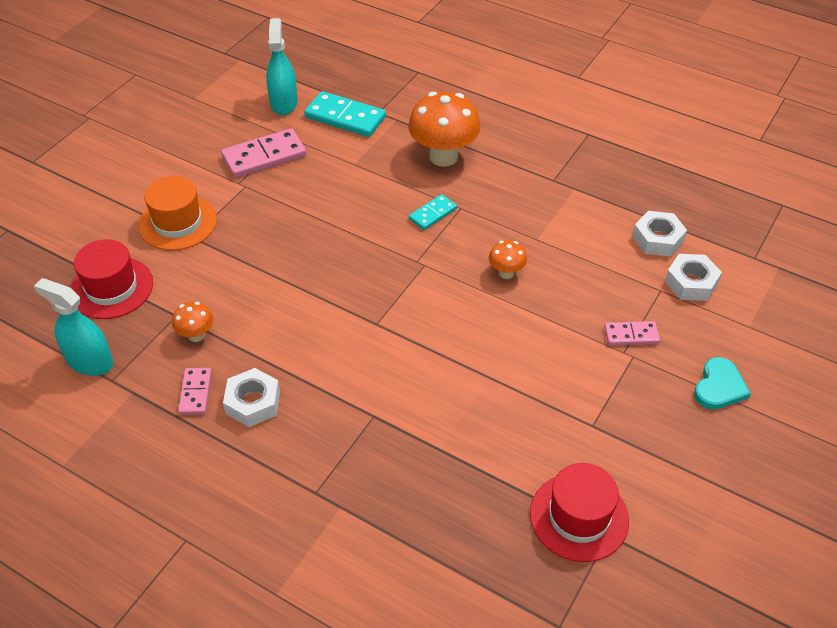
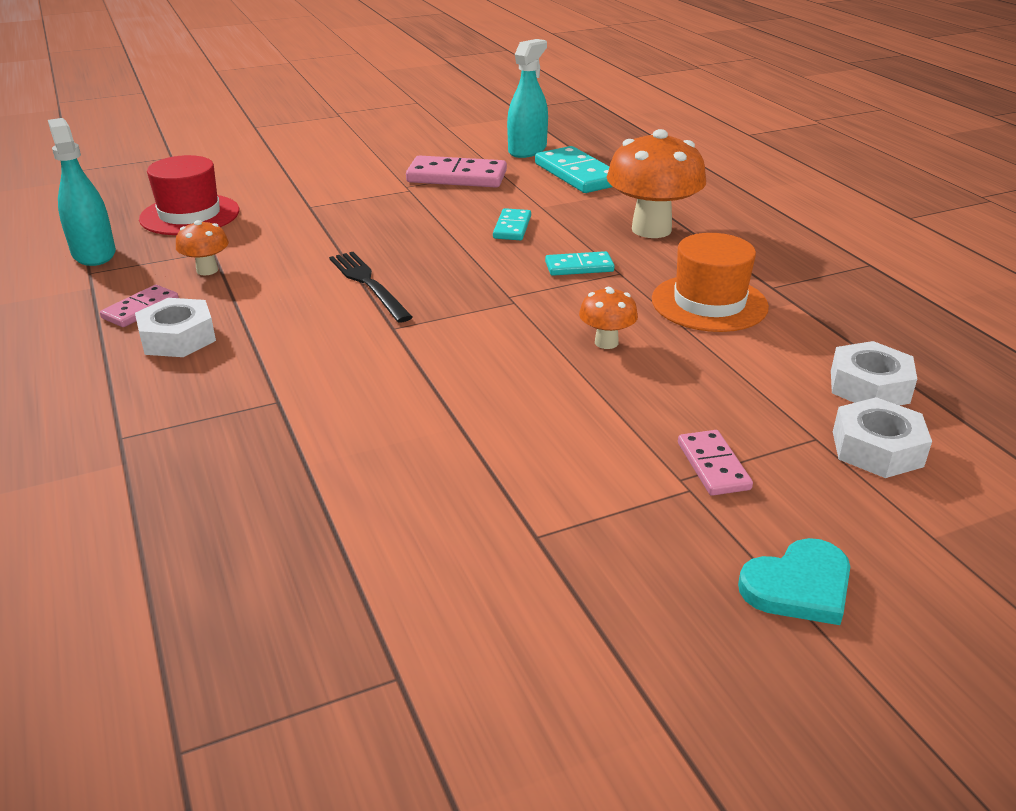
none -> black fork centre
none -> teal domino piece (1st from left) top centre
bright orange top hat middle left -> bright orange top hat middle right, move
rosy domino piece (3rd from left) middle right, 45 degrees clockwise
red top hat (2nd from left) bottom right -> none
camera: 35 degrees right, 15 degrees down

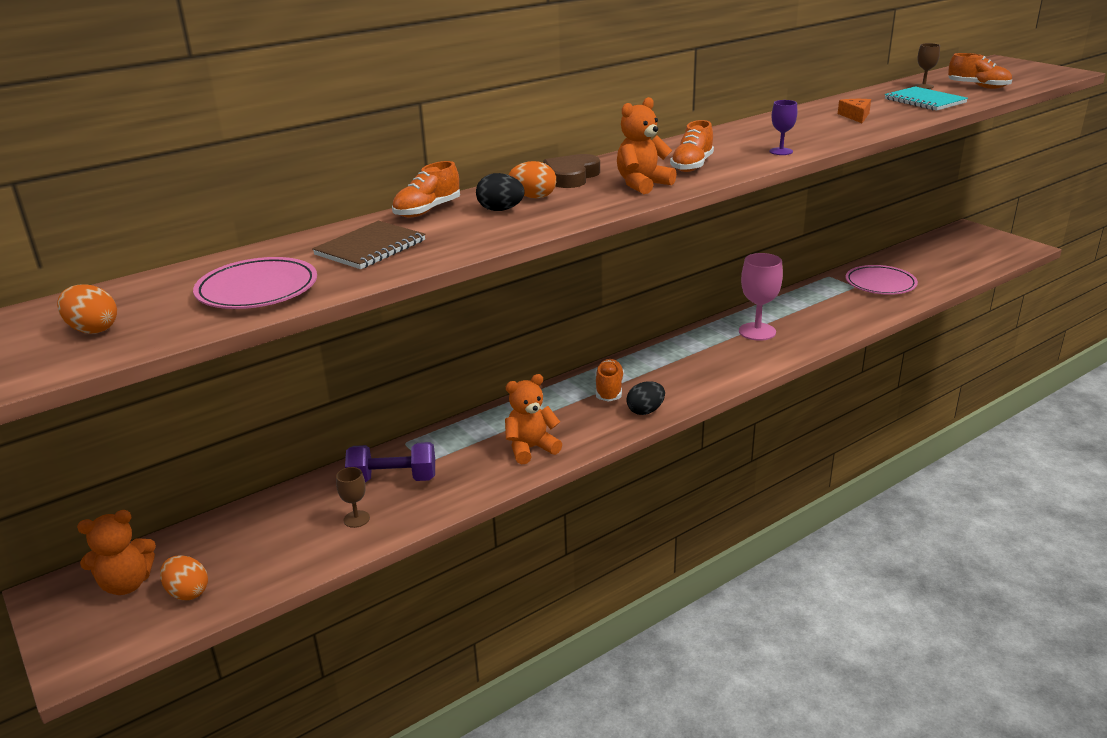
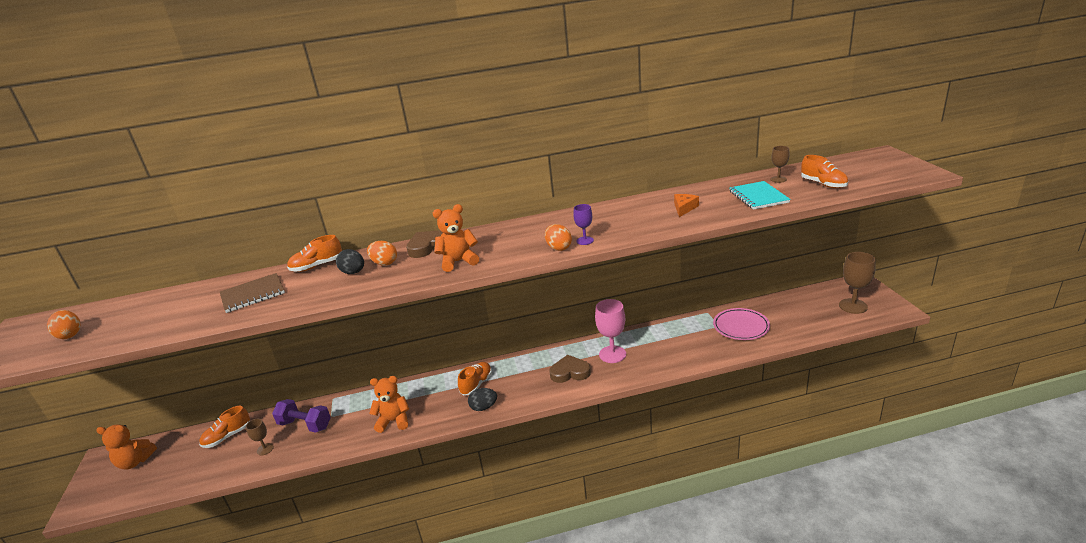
bright orange sneaker (3rd from left in the first image) top centre -> bright orange sneaker (1st from left) bottom left, move
bright orange toy egg (2nd from left in the first image) bottom left -> bright orange toy egg (3rd from left) centre, move
none -> dark brown heart shape (2nd from left) bottom centre
none -> dark brown goblet (3rd from left) middle right
rosy flat dish (1st from left) middle left -> none
camera: 25 degrees right, 0 degrees up

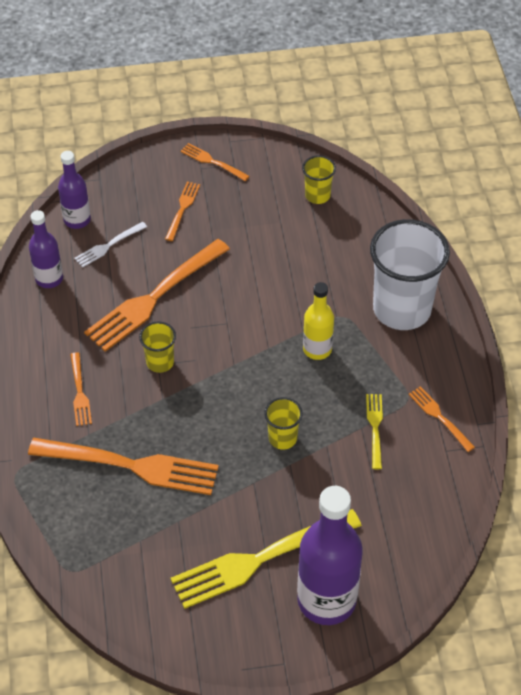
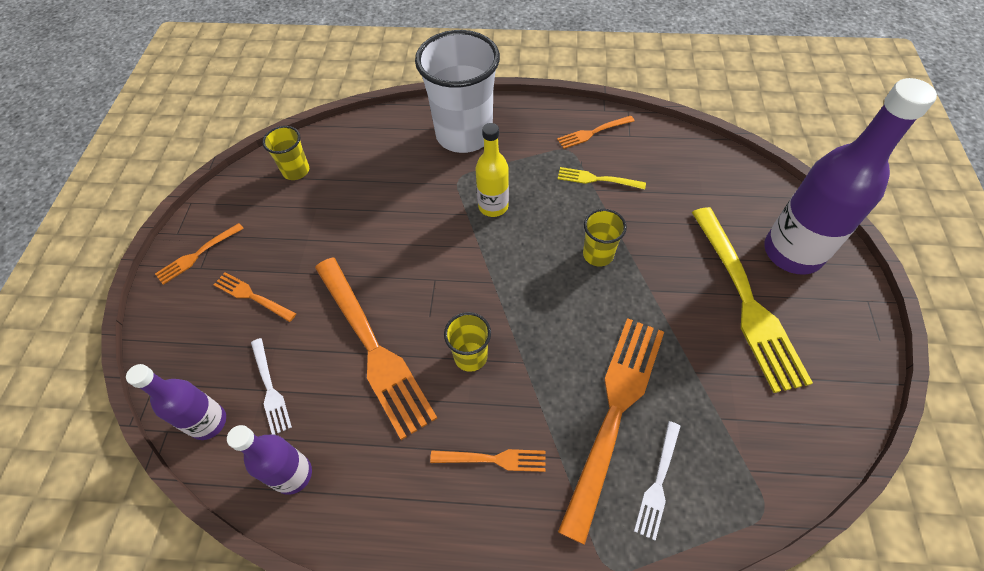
none -> pure white fork (2nd from left) bottom right
camera: 75 degrees left, 5 degrees up

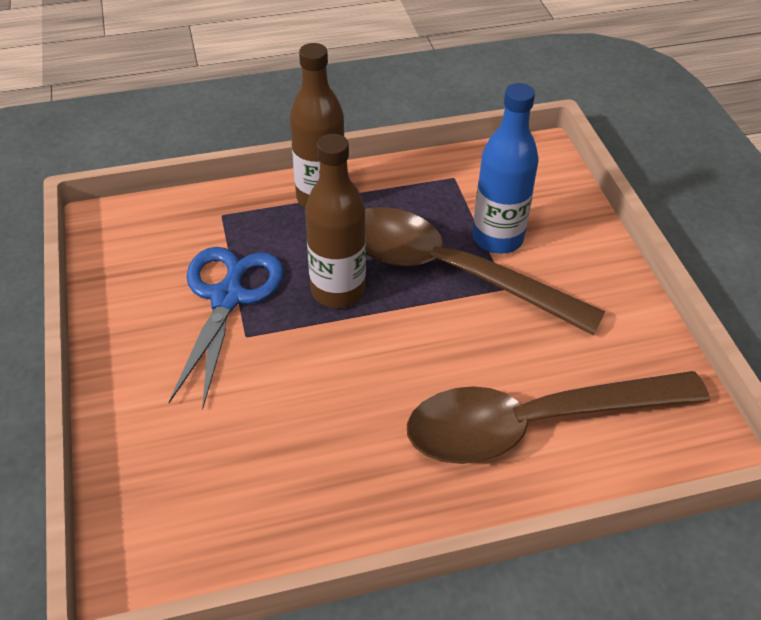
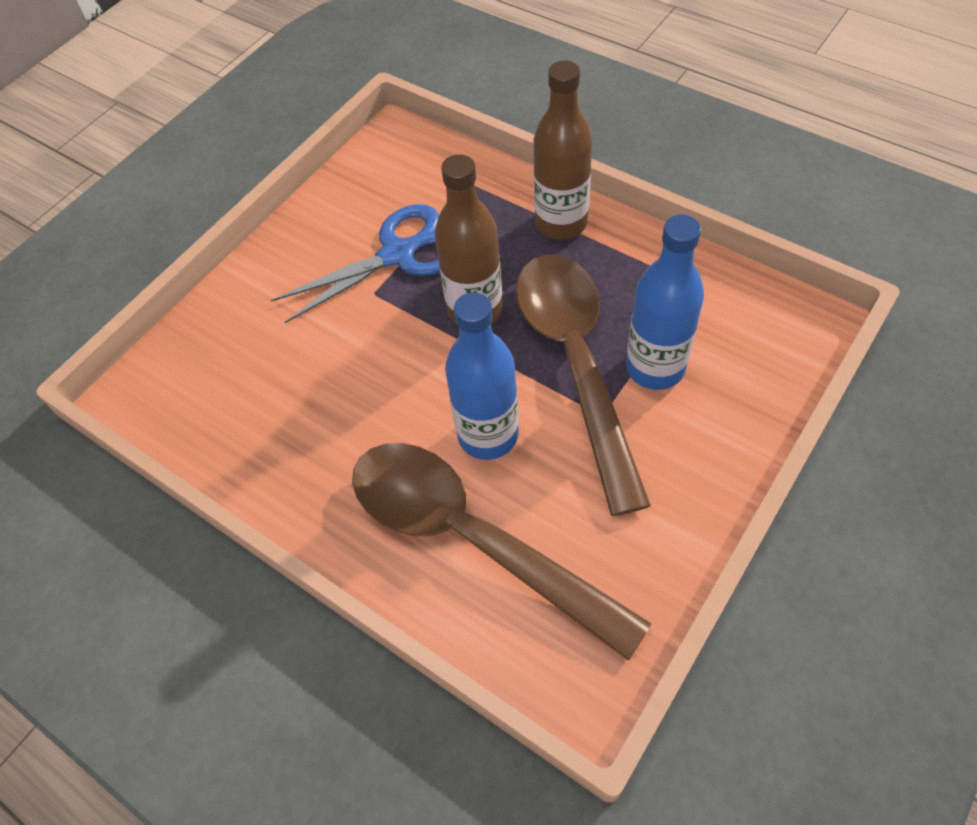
none -> royal blue bottle (1st from left) centre
camera: 55 degrees right, 10 degrees up

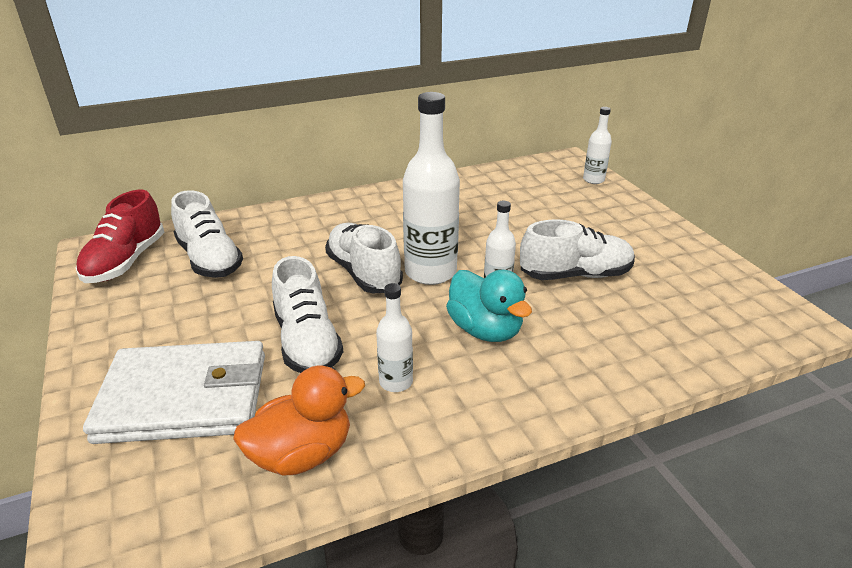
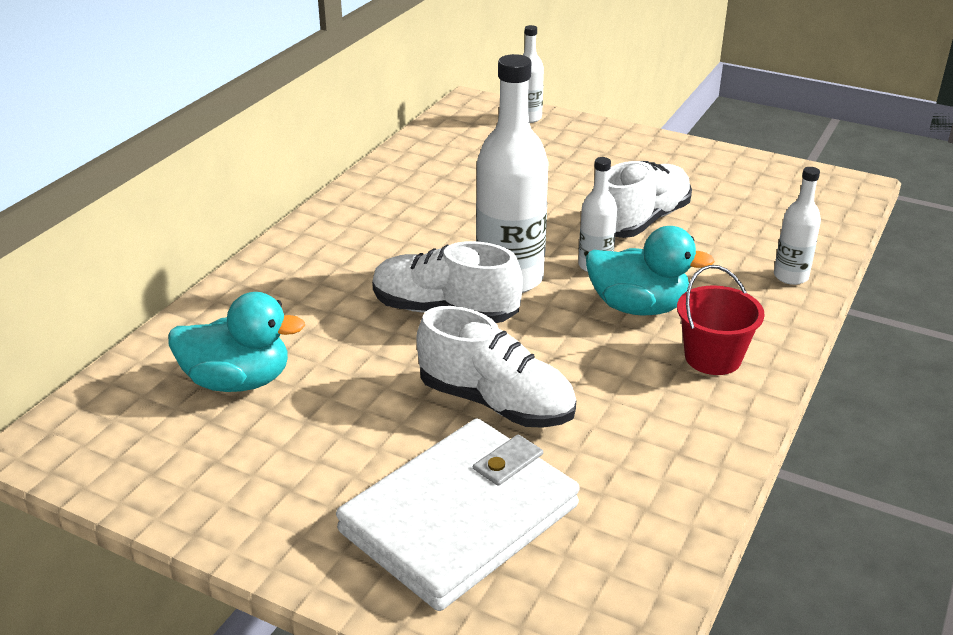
pure white sneaker (1st from left) middle left -> teal duck (1st from left) middle left
none -> red bucket middle right
pure white bottle (1st from left in the first image) centre -> pure white bottle (4th from left) middle right, move
red sneaker middle left -> none
bright orange duck bottom centre -> none
camera: 40 degrees left, 0 degrees up

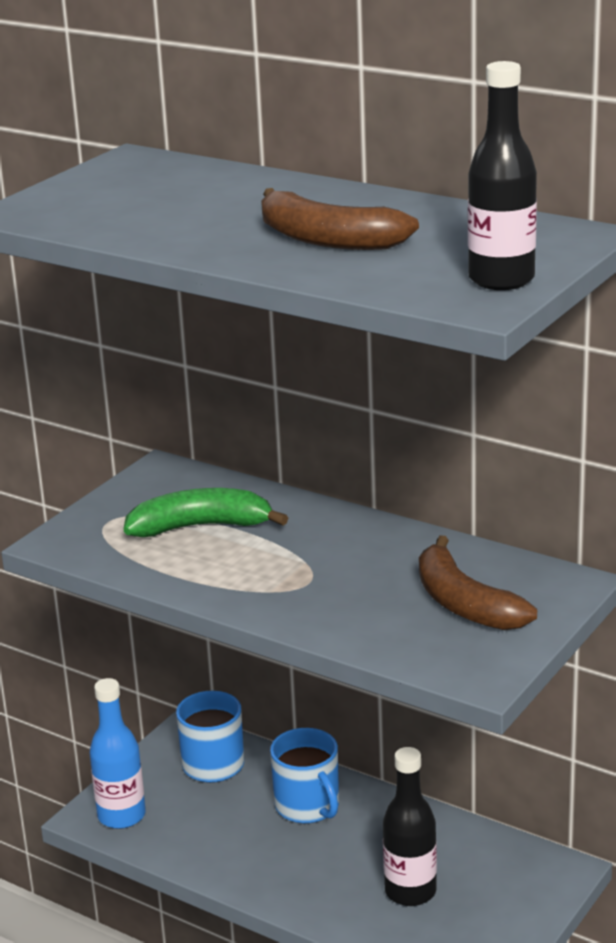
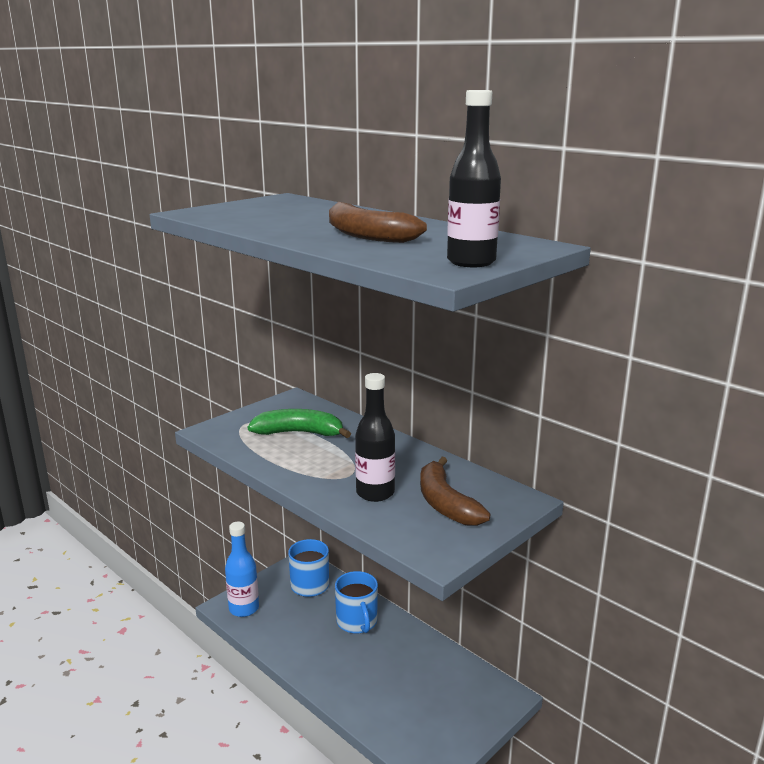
black bottle (1st from left) bottom centre -> black bottle (1st from left) centre, move
camera: 10 degrees right, 5 degrees down

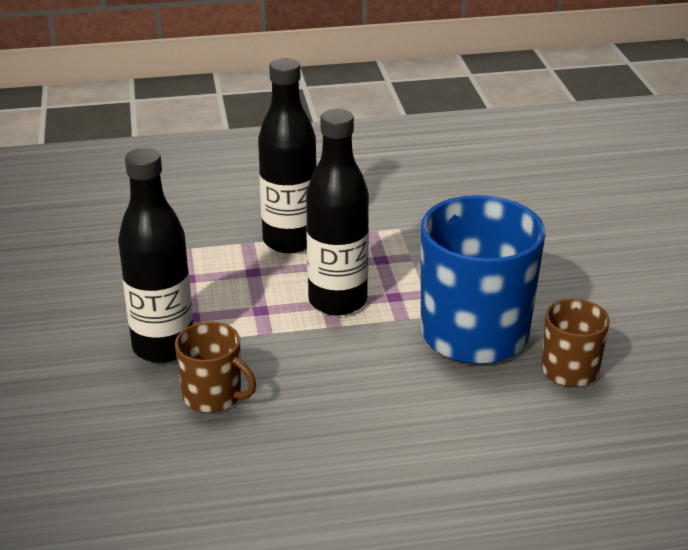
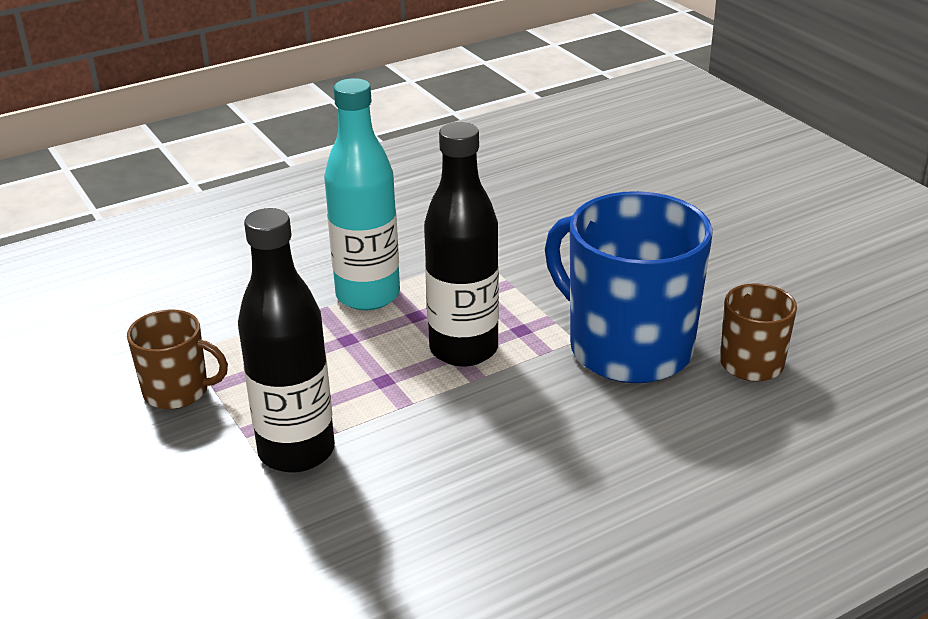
dark brown tea mug (1st from left) bottom left -> dark brown tea mug (1st from left) middle left, move
black bottle (2nd from left) top centre -> teal bottle top centre
camera: 20 degrees left, 0 degrees up

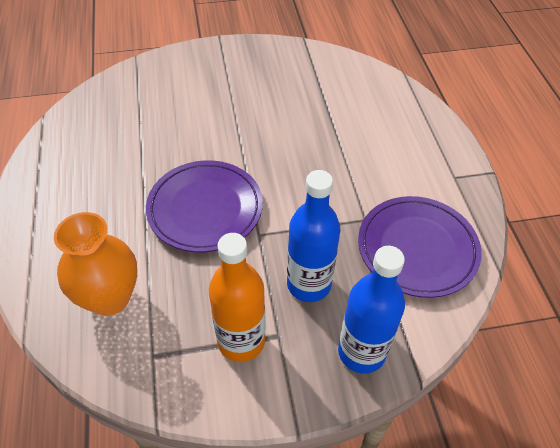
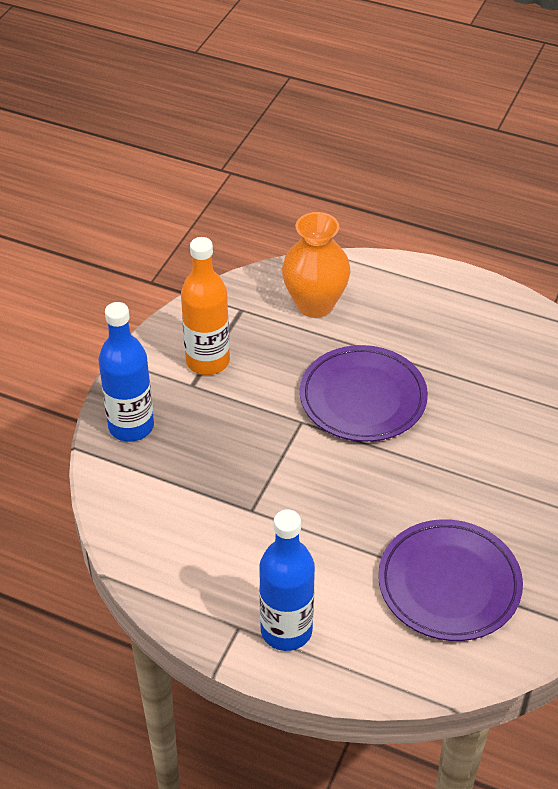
royal blue bottle (1st from left in the first image) centre -> royal blue bottle (2nd from left) bottom centre, move
violet flat dish (2nd from left) middle right -> violet flat dish (2nd from left) bottom right, move
camera: 125 degrees right, 5 degrees down

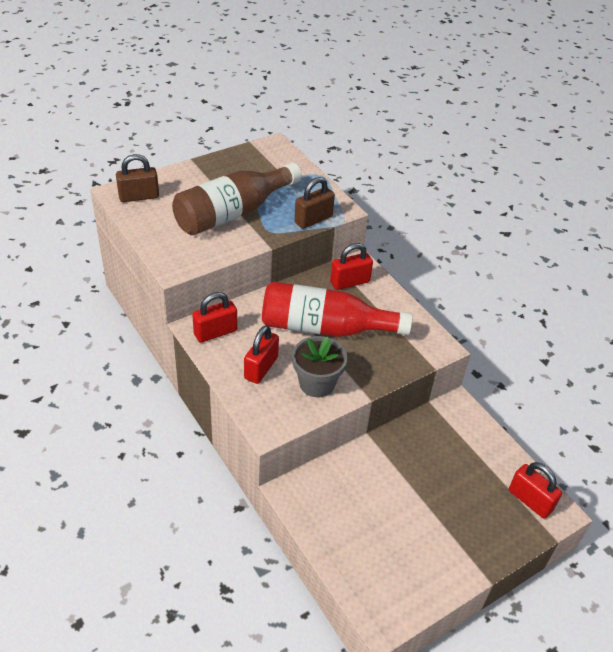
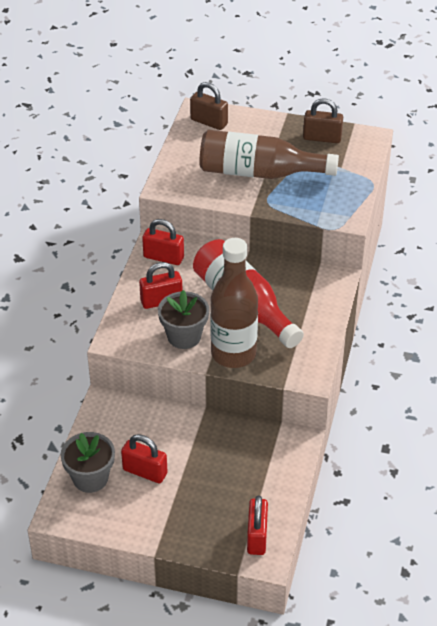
none -> ash-grey flower pot (1st from left) bottom left
red small lock (3rd from left in the first image) centre -> red small lock (1st from left) bottom left, move
none -> dark brown bottle (1st from left) centre
dark brown small lock (2nd from left) top centre -> dark brown small lock (2nd from left) top right, move
camera: 50 degrees right, 0 degrees up

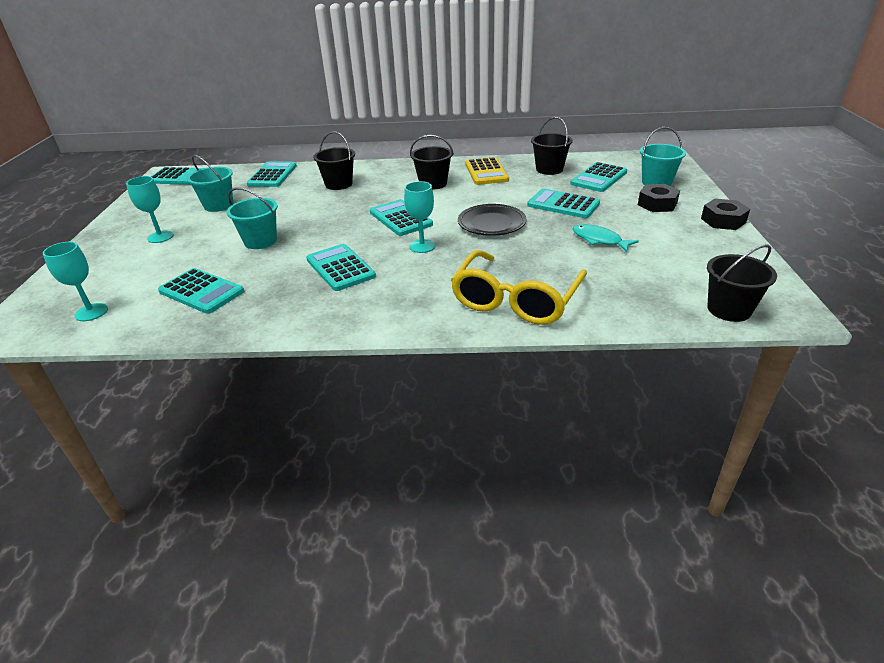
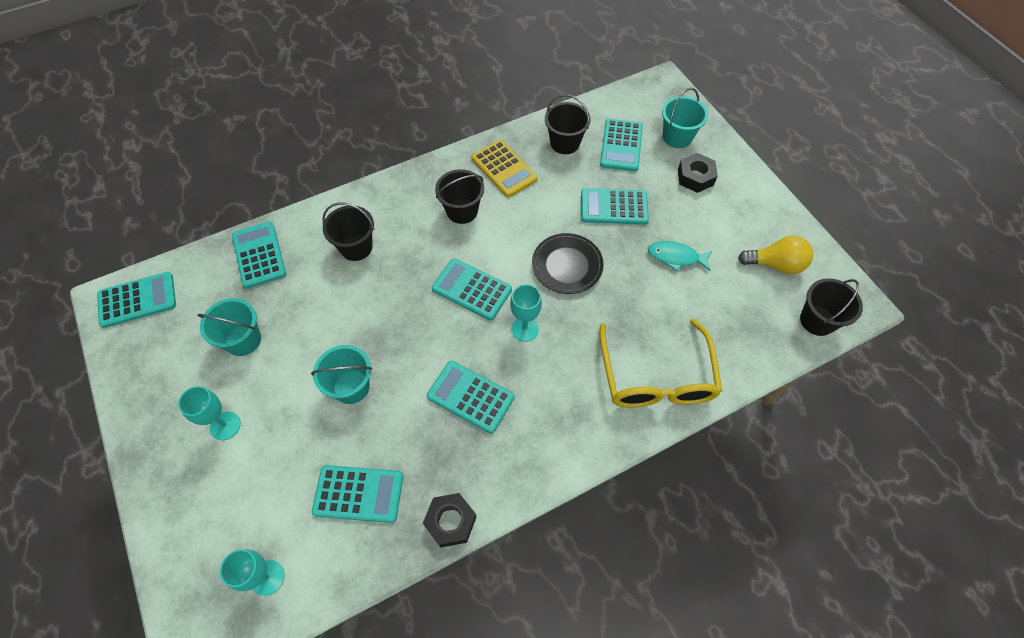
black hexagon nut (2nd from left in the first image) top right -> black hexagon nut (1st from left) bottom centre, move
none -> yellow light bulb middle right
camera: 30 degrees left, 25 degrees up

